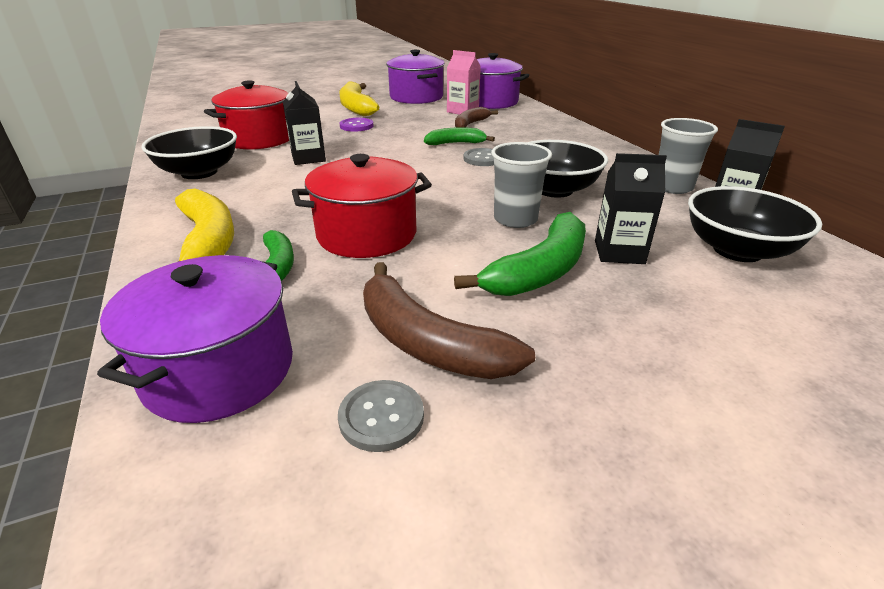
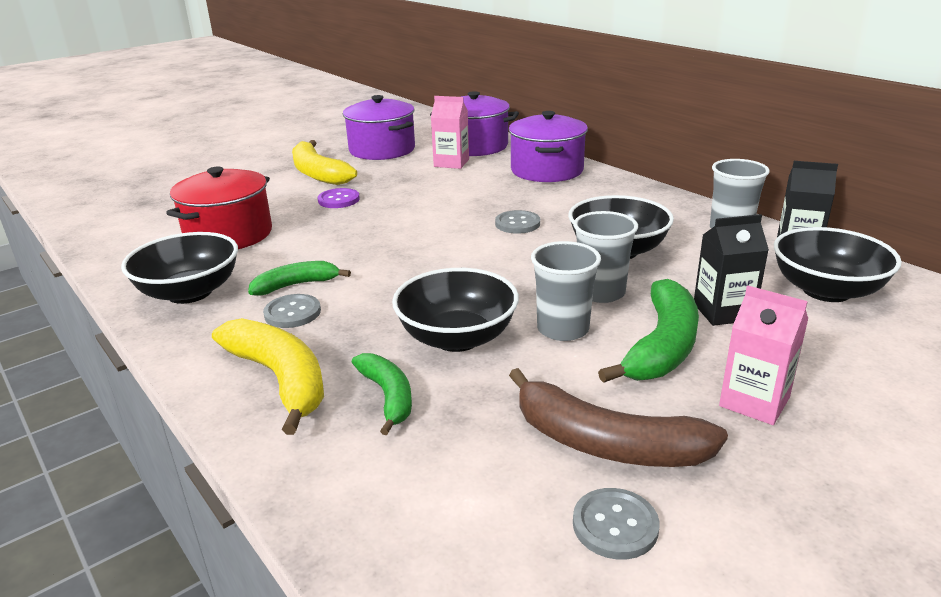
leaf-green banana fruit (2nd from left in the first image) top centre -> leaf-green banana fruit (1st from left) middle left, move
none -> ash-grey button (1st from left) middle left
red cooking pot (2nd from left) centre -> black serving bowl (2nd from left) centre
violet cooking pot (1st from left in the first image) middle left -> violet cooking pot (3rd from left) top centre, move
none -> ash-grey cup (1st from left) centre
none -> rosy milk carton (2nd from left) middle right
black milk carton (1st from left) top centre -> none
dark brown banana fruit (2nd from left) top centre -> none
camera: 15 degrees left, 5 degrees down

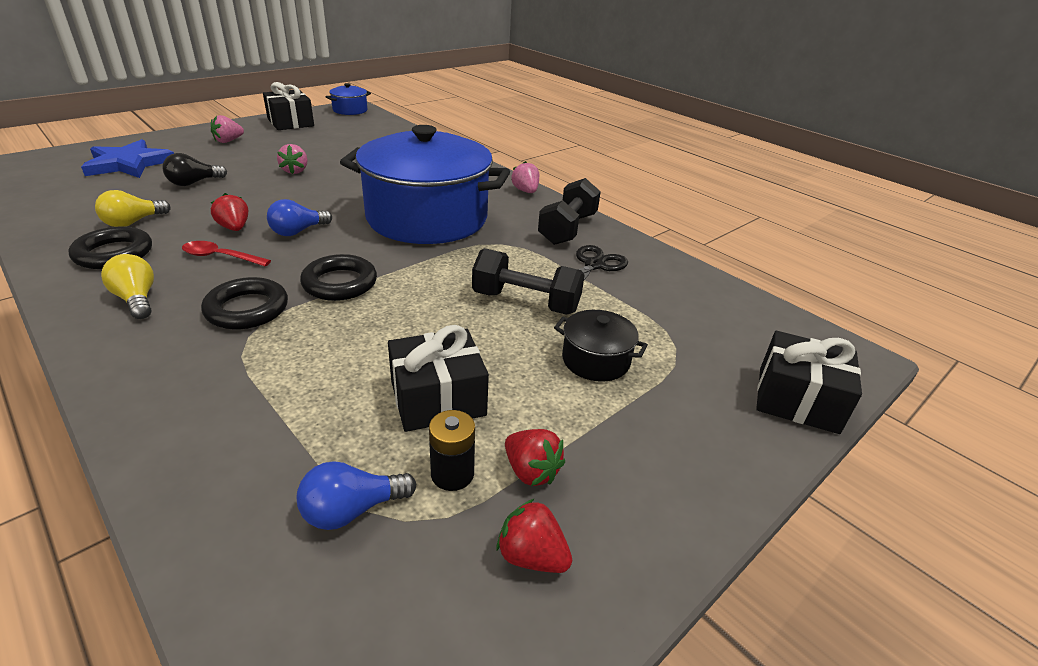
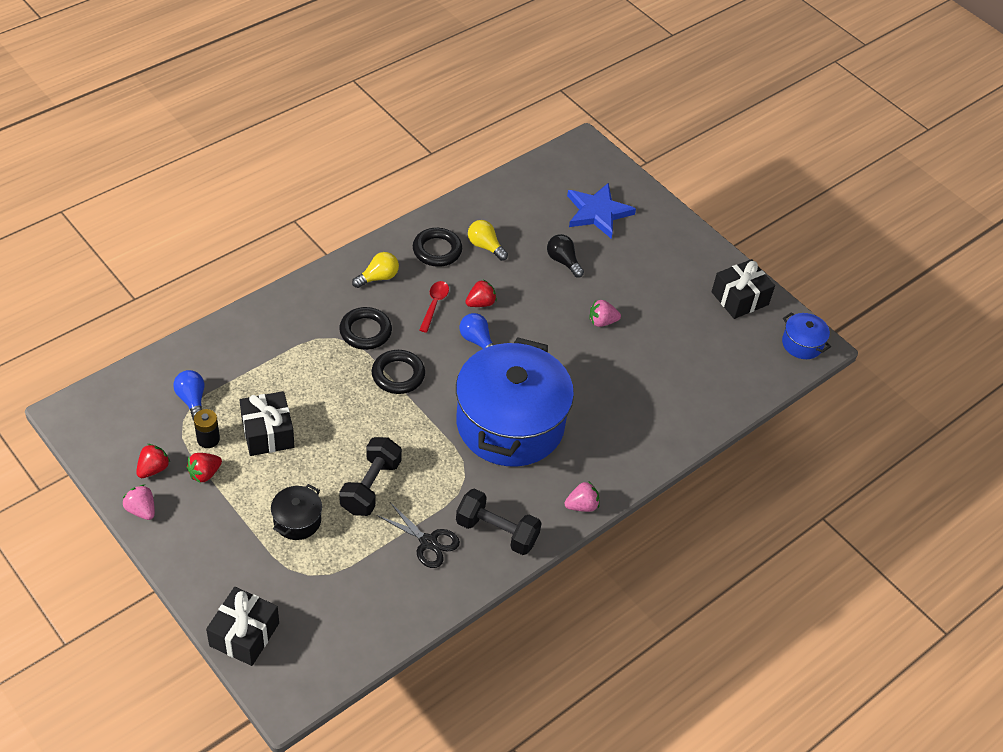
rosy berry (1st from left) top left -> rosy berry (1st from left) bottom left, move
camera: 90 degrees right, 15 degrees up

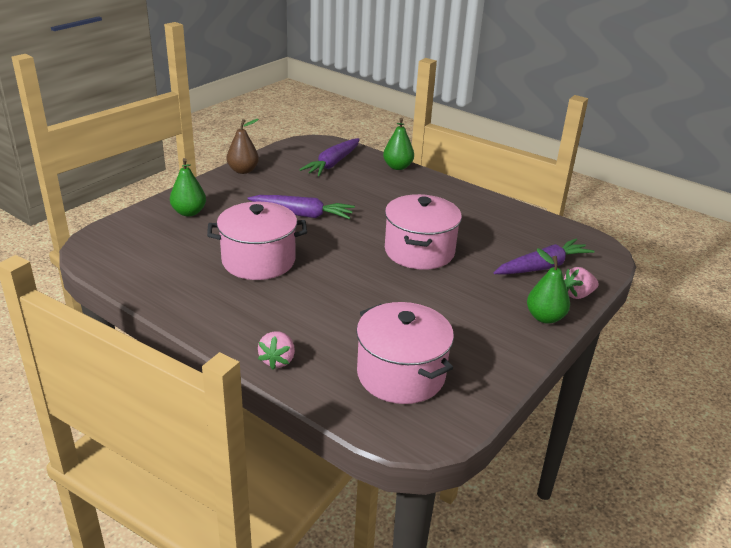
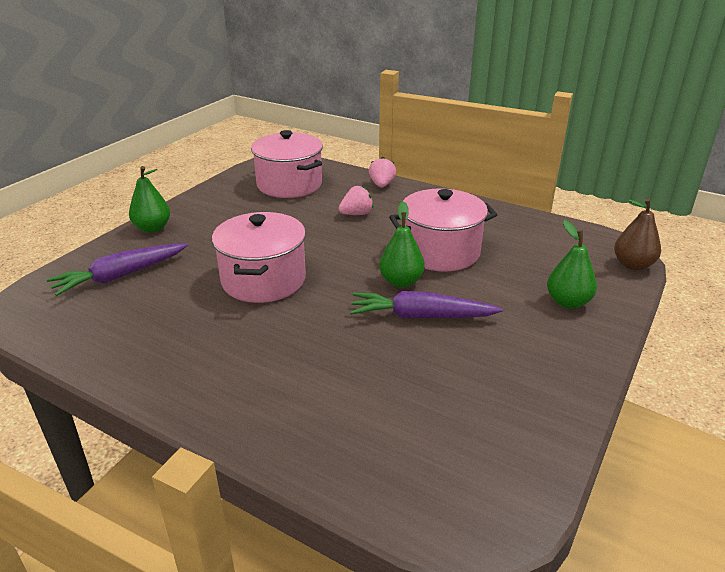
rosy berry (2nd from left in the first image) middle right -> rosy berry (1st from left) centre, move
leaf-green pear (2nd from left) top centre -> leaf-green pear (2nd from left) centre, move
dark brown pear top left -> dark brown pear middle right, move
violet root vegetable (2nd from left) top centre -> none
camera: 175 degrees right, 0 degrees up

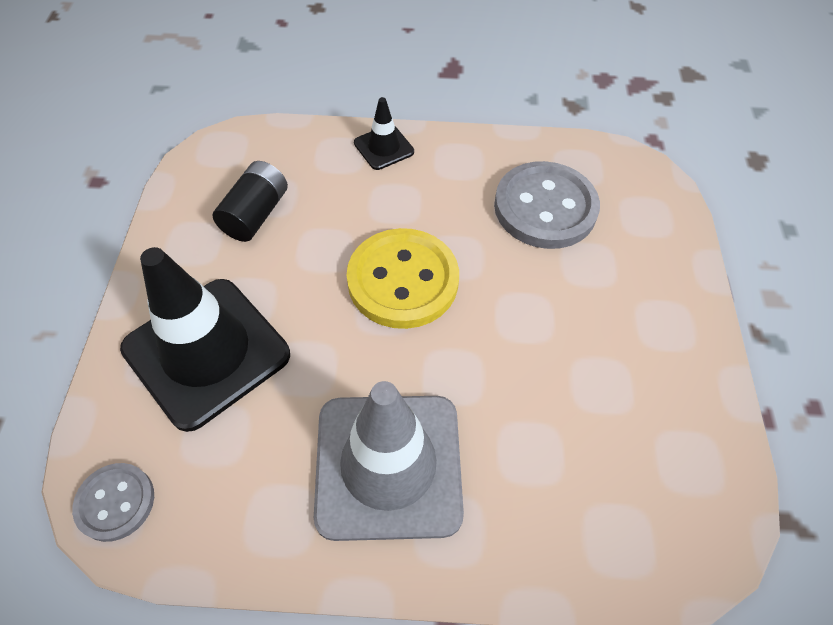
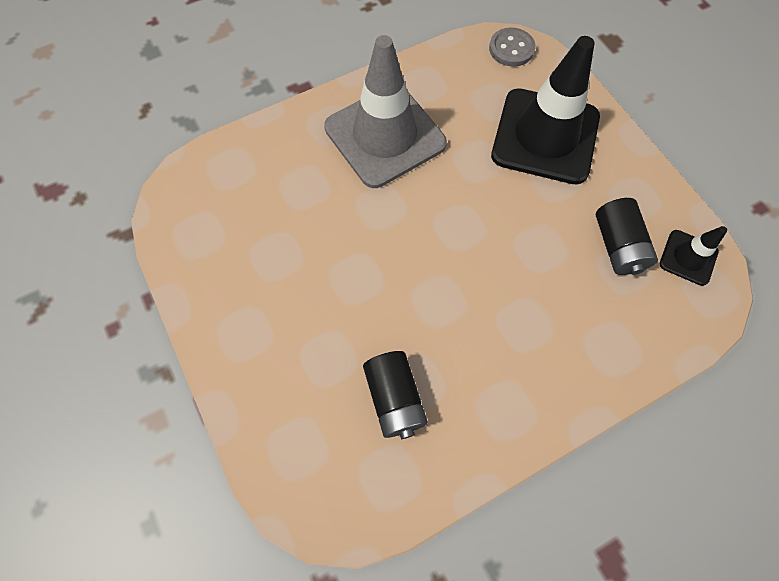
ash-grey button (2nd from left) top centre -> black power cell (1st from left) bottom centre
black safety cone (2nd from left) top centre -> black safety cone (2nd from left) middle right, move
yellow button centre -> none
camera: 150 degrees right, 10 degrees up

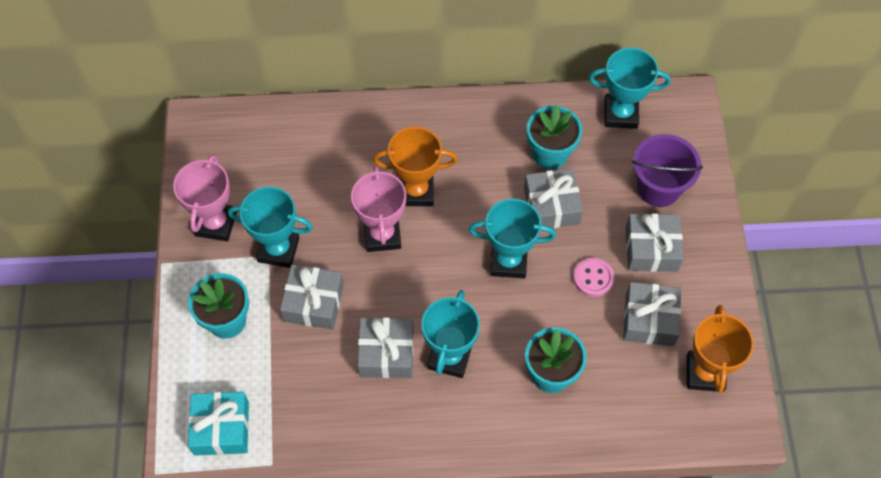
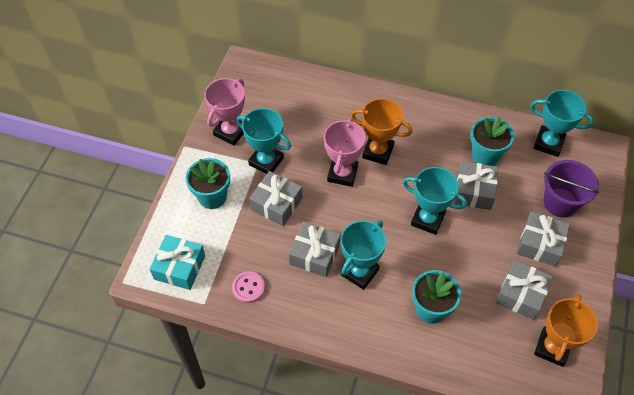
rosy button middle right -> rosy button bottom centre, move
camera: 20 degrees right, 5 degrees down

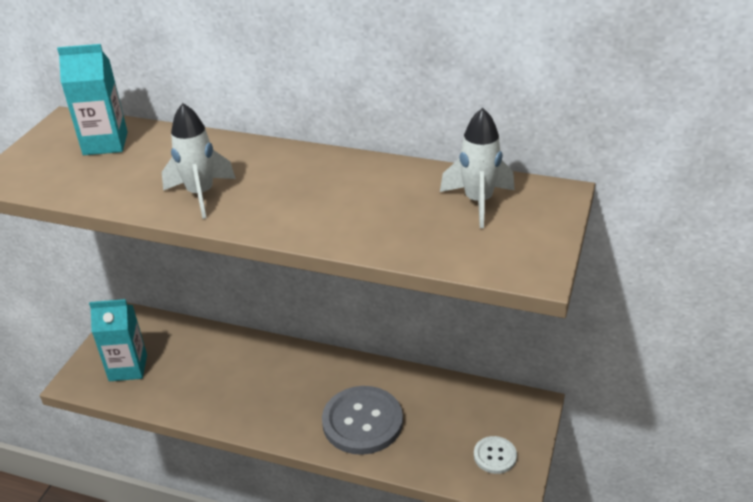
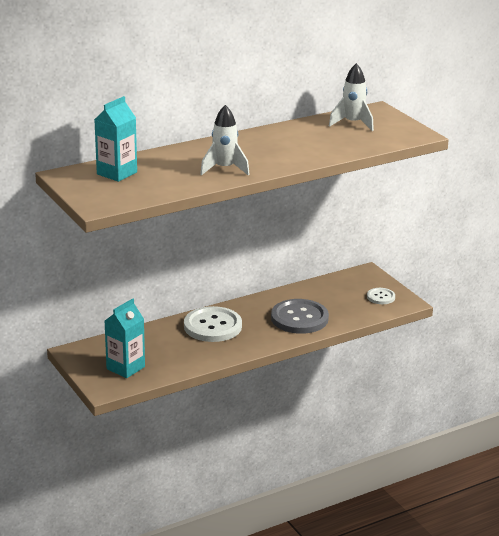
none -> pure white button (1st from left) centre
camera: 50 degrees left, 10 degrees down

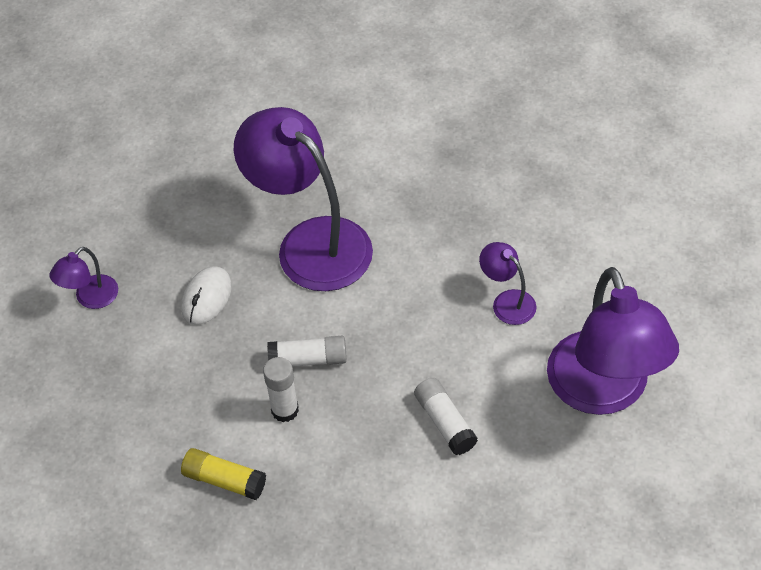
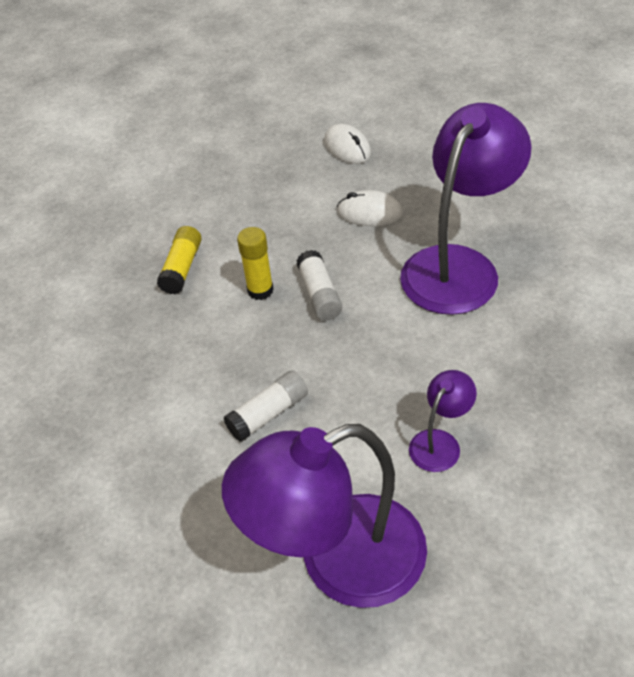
pure white stick of glue (1st from left) bottom centre -> yellow stick of glue (2nd from left) centre
violet desk lamp (1st from left) middle left -> pure white PC mouse (1st from left) top centre
camera: 80 degrees right, 5 degrees down

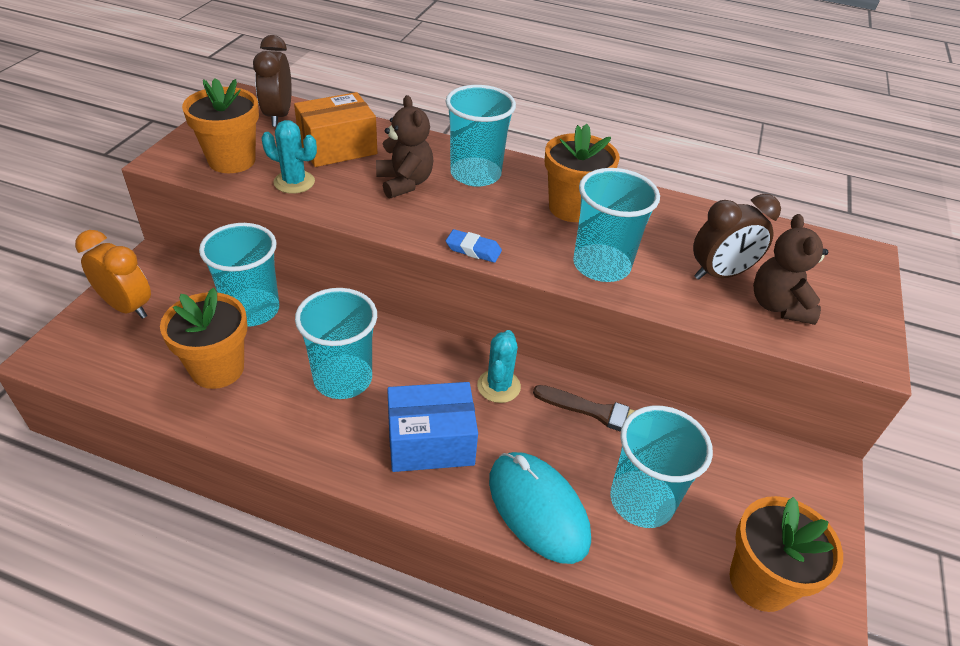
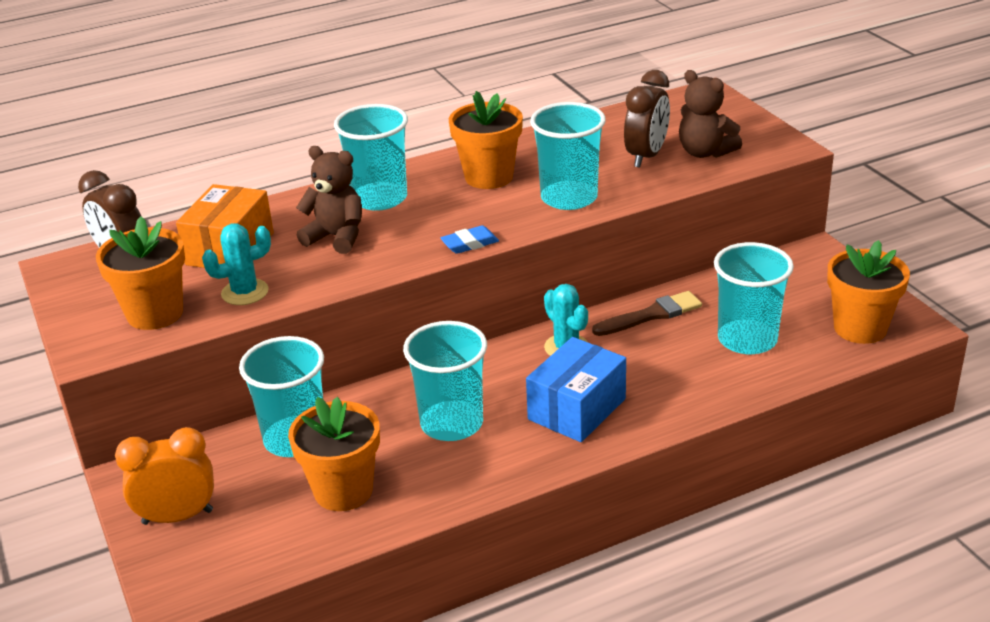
teal PC mouse bottom centre -> none
camera: 40 degrees left, 10 degrees down

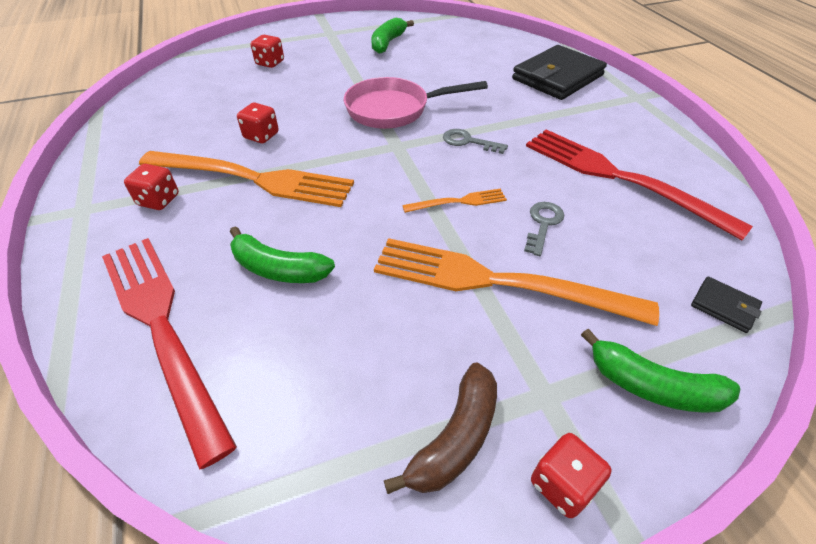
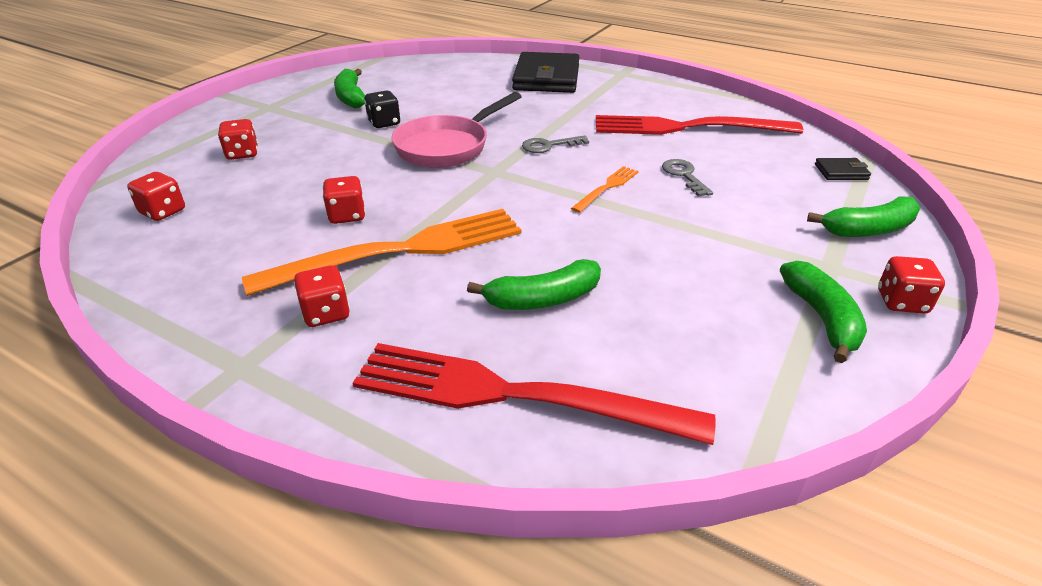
none -> red die (1st from left) middle left
none -> black die top centre
dark brown banana fruit bottom centre -> leaf-green banana fruit (3rd from left) middle right
bright orange fork (3rd from left) centre -> none
camera: 40 degrees left, 10 degrees down

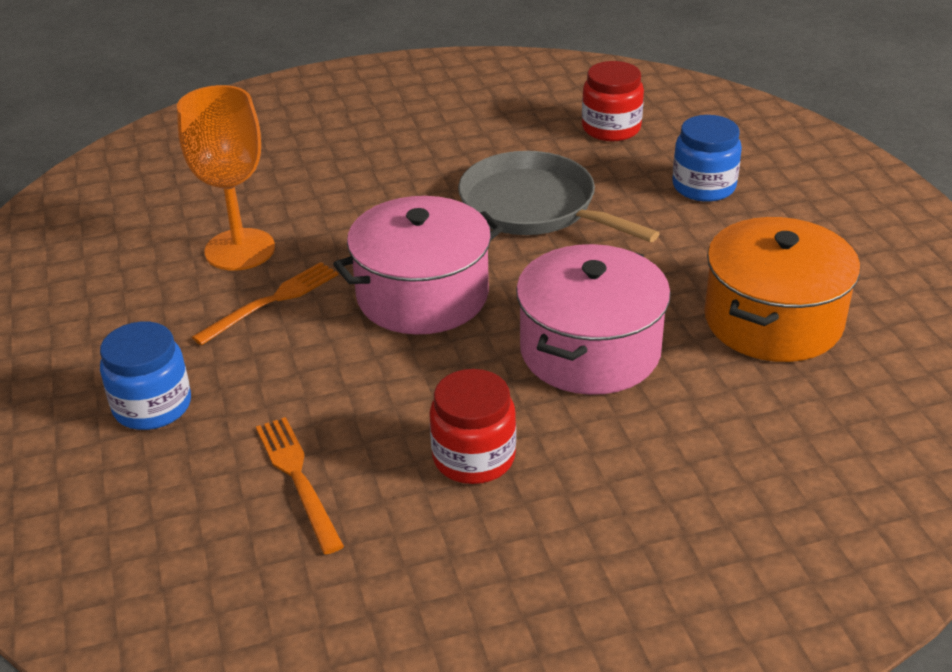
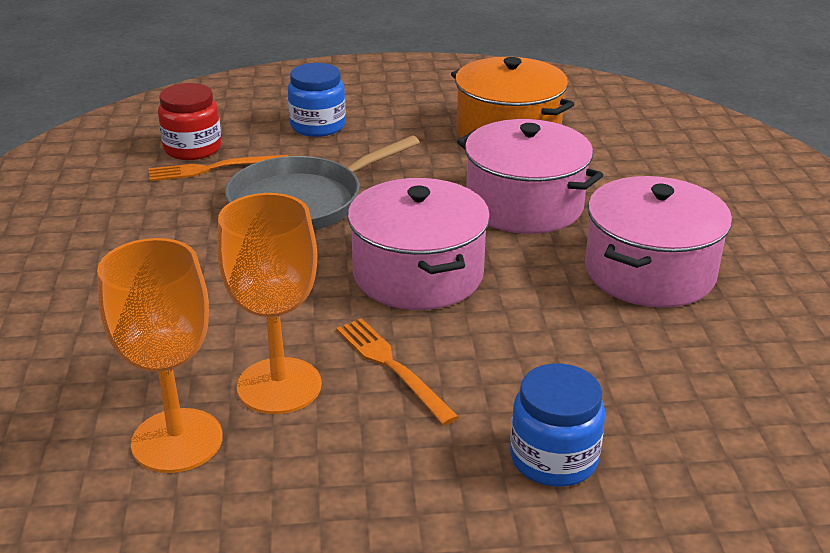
none -> bright orange goblet (1st from left) middle left
bright orange fork (2nd from left in the first image) bottom left -> bright orange fork (1st from left) top left, move
red jam jar (1st from left) centre -> rosy cooking pot (3rd from left) middle right
camera: 80 degrees left, 5 degrees down

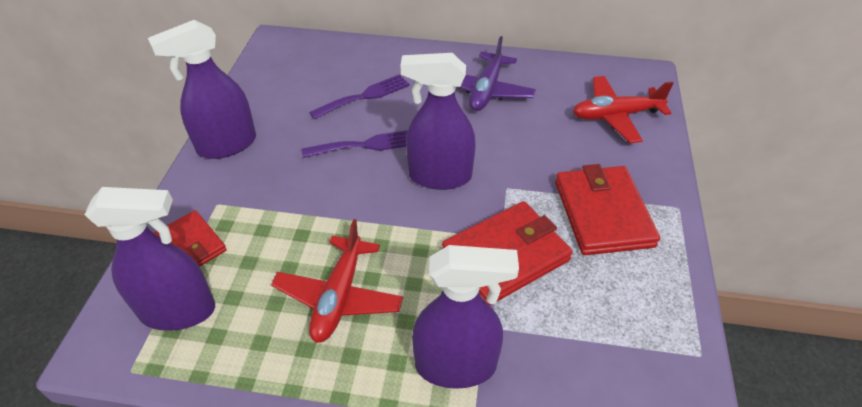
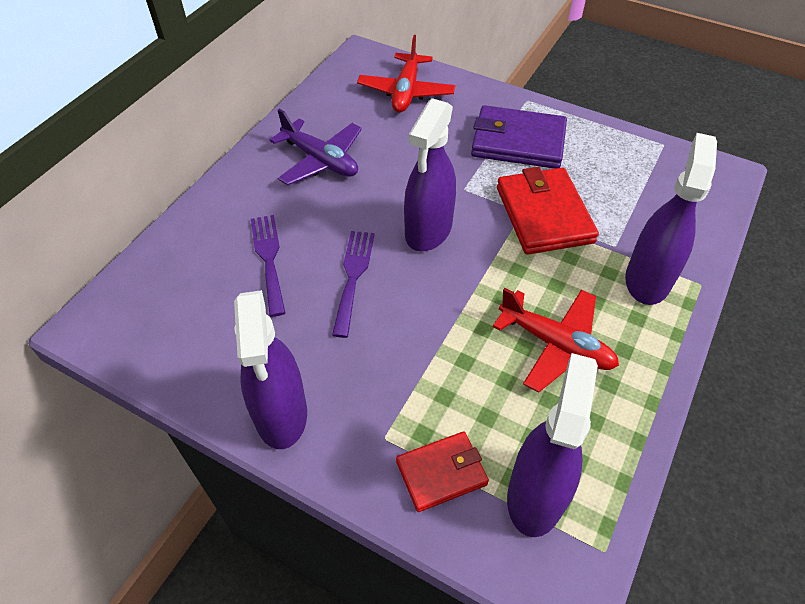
red billfold (3rd from left) middle right -> violet billfold top centre
camera: 70 degrees left, 5 degrees up

